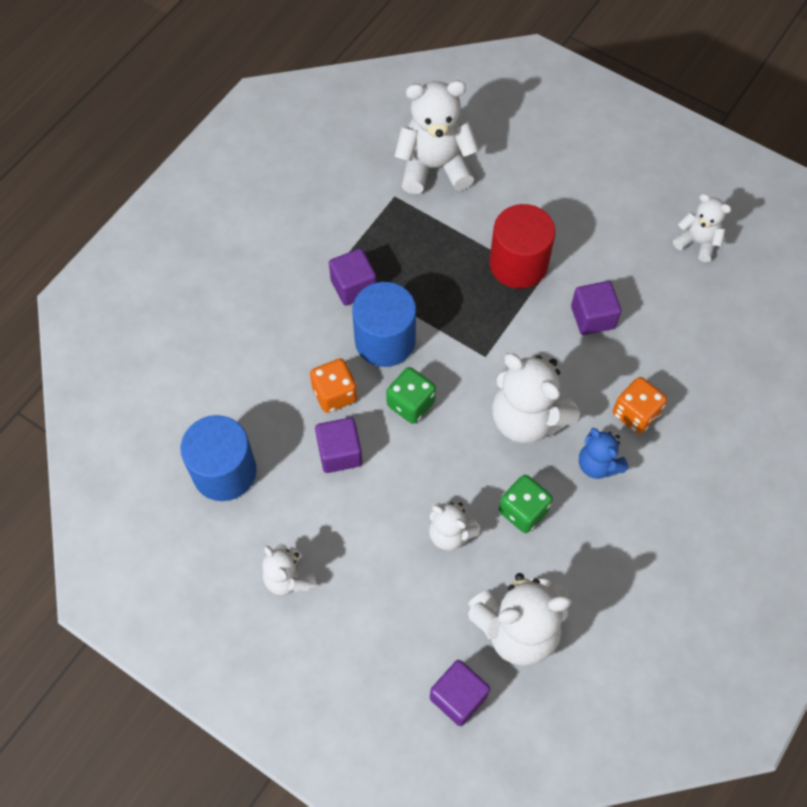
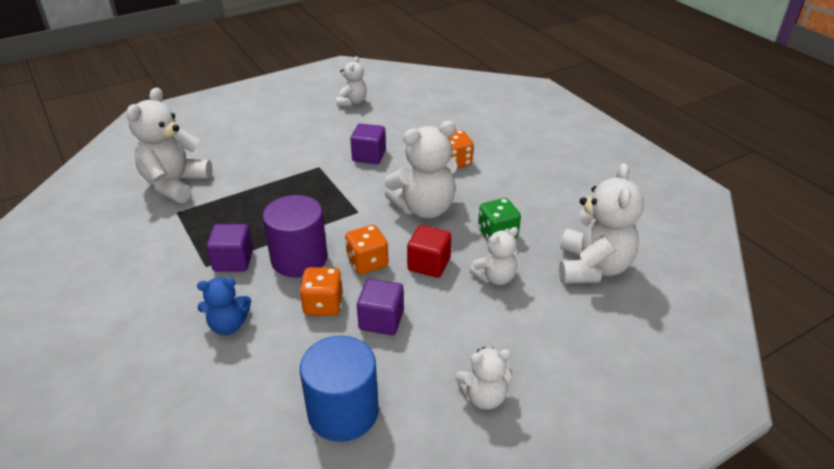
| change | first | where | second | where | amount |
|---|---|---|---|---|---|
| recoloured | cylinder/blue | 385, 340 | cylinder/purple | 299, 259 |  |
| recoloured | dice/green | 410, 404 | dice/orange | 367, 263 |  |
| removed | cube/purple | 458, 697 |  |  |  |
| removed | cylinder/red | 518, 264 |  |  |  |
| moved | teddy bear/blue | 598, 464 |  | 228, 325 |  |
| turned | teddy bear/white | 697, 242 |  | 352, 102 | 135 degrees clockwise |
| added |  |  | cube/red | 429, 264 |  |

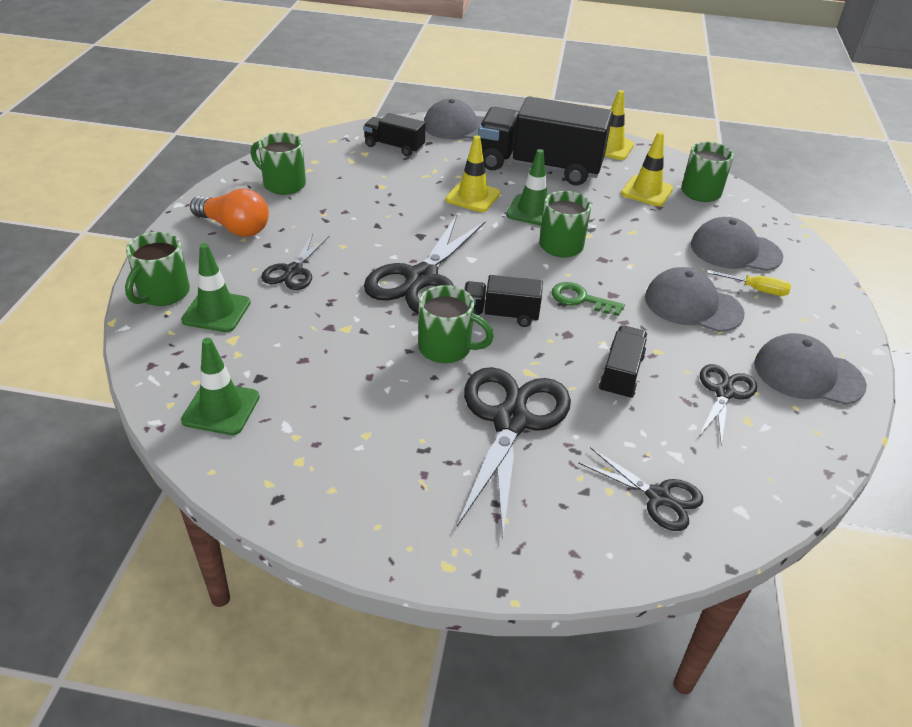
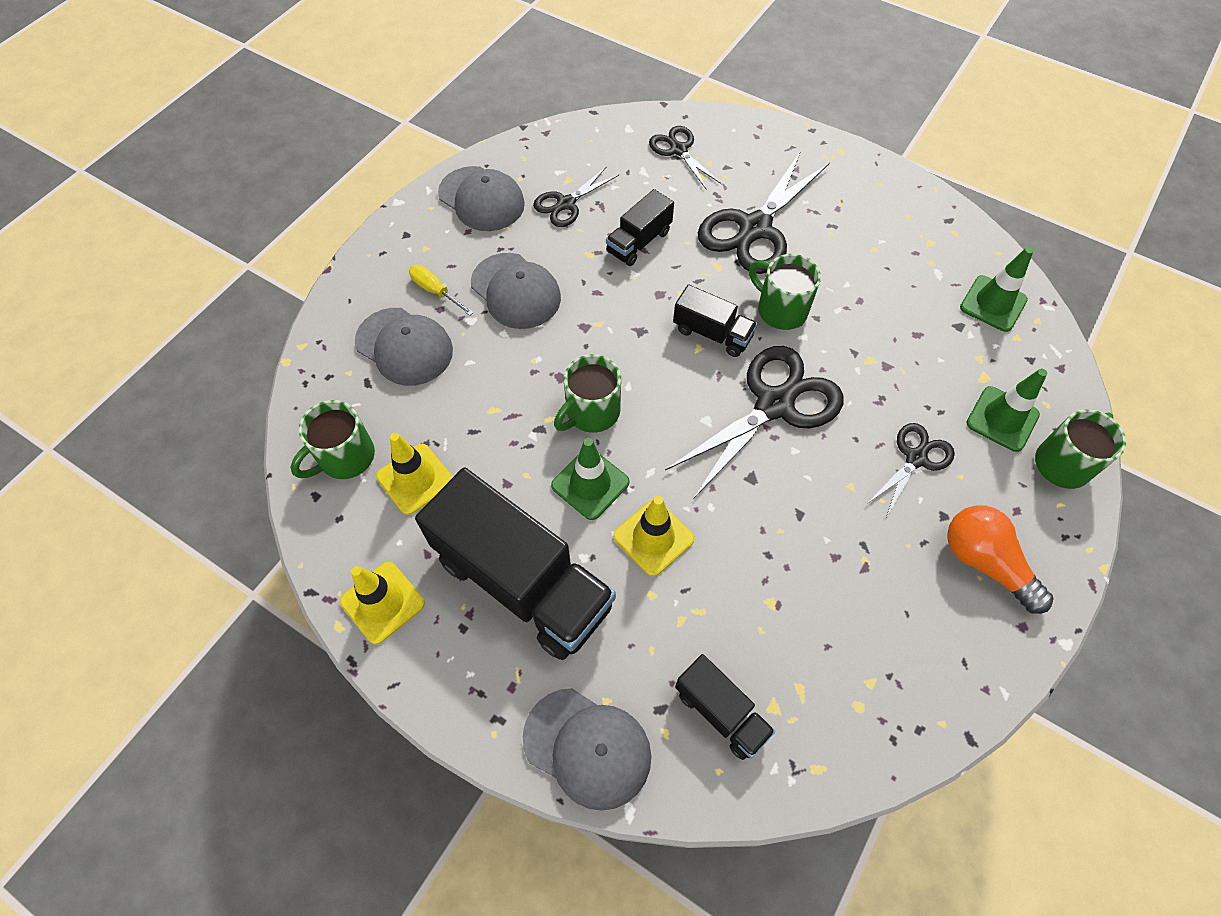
| change | first | where | second | where | amount |
|---|---|---|---|---|---|
| removed | mug/green | 283, 184 |  |  |  |
| removed | key/green | 580, 299 |  |  |  |

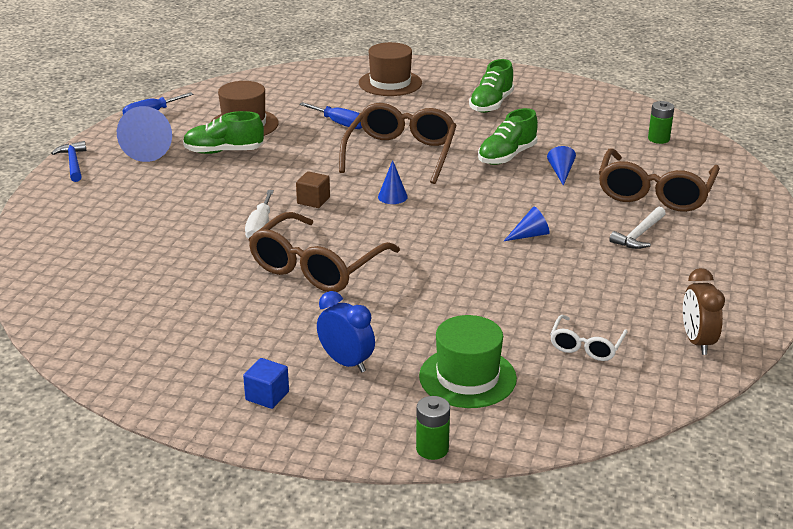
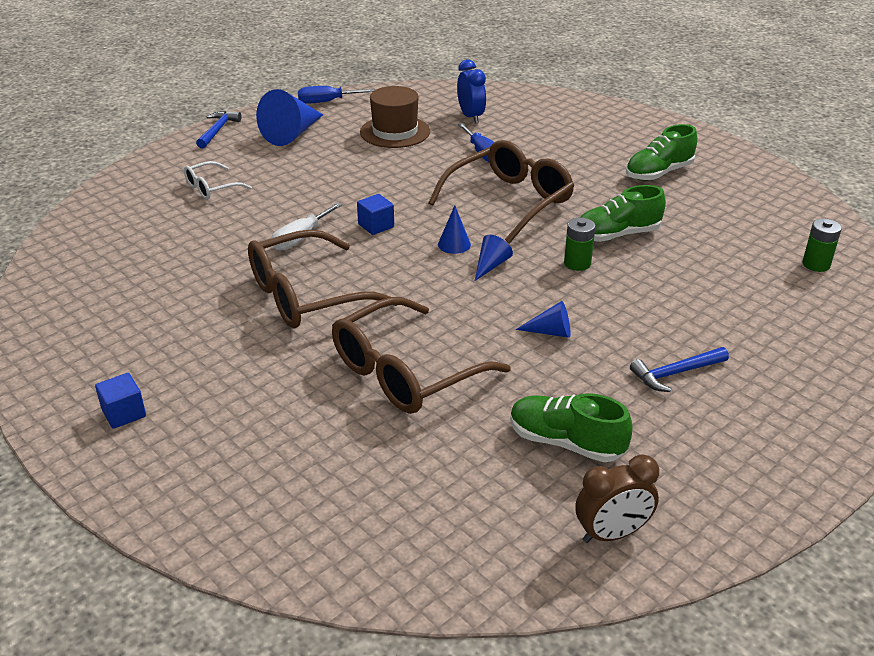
| change | first | where | second | where | amount |
|---|---|---|---|---|---|
| moved | shoe/green | 223, 151 |  | 566, 442 |  |
| recoloured | cube/brown | 313, 200 | cube/blue | 376, 226 |  |
| moved | clock/blue | 346, 362 |  | 471, 117 |  |
| removed | hat/brown | 390, 83 |  |  |  |
| moved | battery/green | 432, 449 |  | 577, 263 |  |
| removed | hat/green | 467, 377 |  |  |  |
| moved | cone/blue | 561, 172 |  | 491, 265 |  |
| moved | glasses/white | 586, 346 |  | 211, 188 |  |
| moved | glasses/brown | 654, 193 |  | 405, 372 |  |
| recoloured | hammer/white | 639, 235 | hammer/blue | 675, 373 |  |
| turned | clock/brown | 697, 342 |  | 612, 534 | 135 degrees counterclockwise |

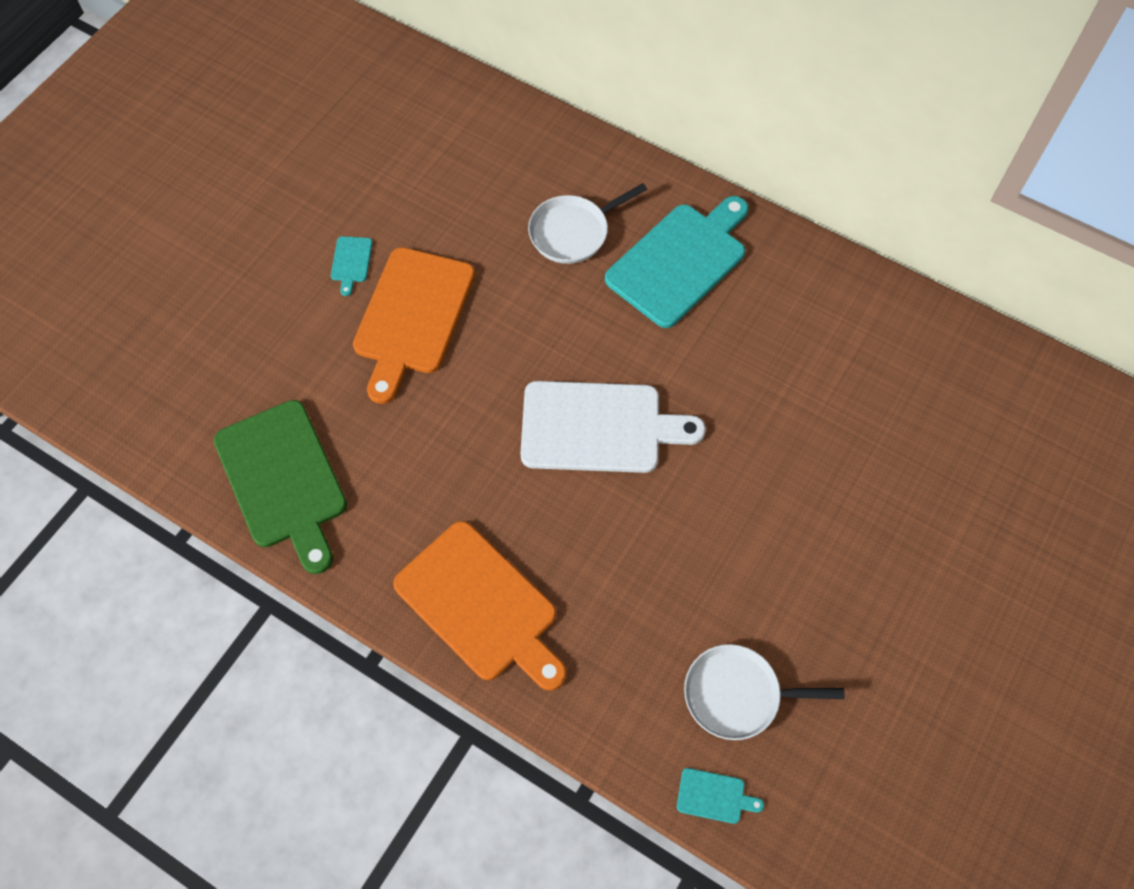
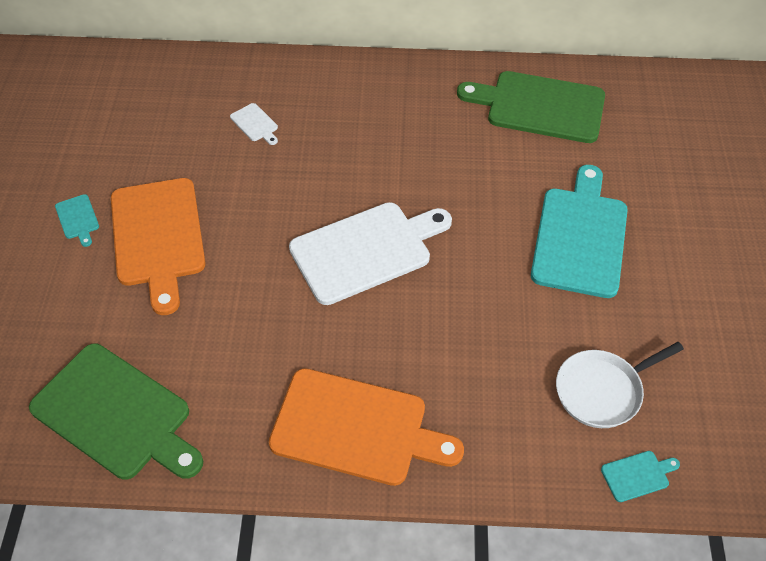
| change | first | where | second | where | amount |
|---|---|---|---|---|---|
| replaced | pan/white | 573, 232 | cutting board/white | 255, 124 |  |
| moved | cutting board/turquoise | 680, 261 |  | 580, 237 |  |
| added |  |  | cutting board/green | 539, 106 |  |

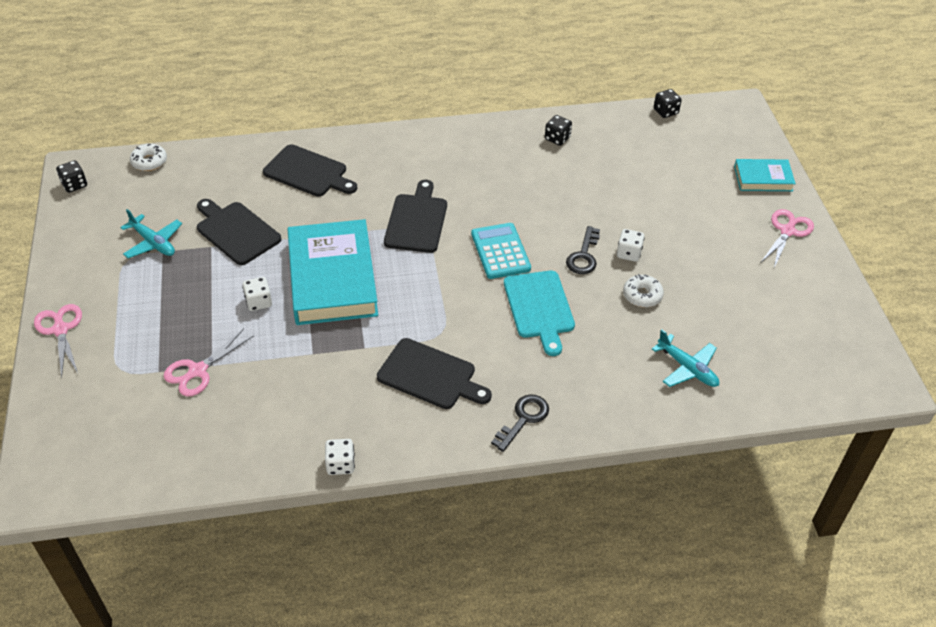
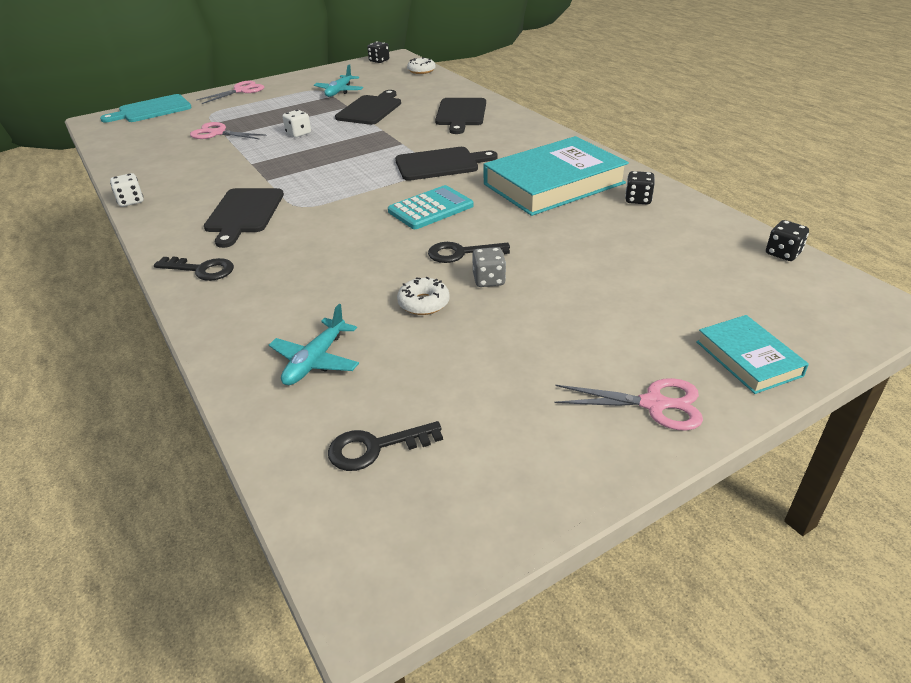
| change | first | where | second | where | amount |
|---|---|---|---|---|---|
| moved | book/turquoise | 332, 278 |  | 554, 183 |  |
| moved | cutting board/turquoise | 539, 308 |  | 151, 110 |  |
| recoloured | dice/white | 628, 253 | dice/grey | 489, 280 |  |
| added |  |  | key/black | 375, 447 |  |

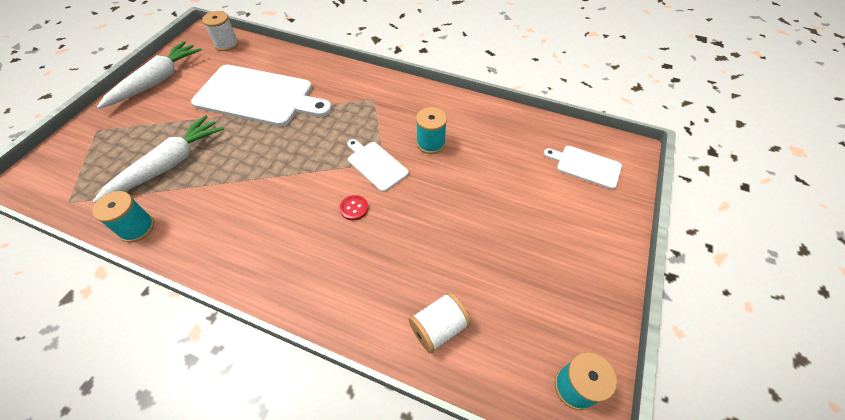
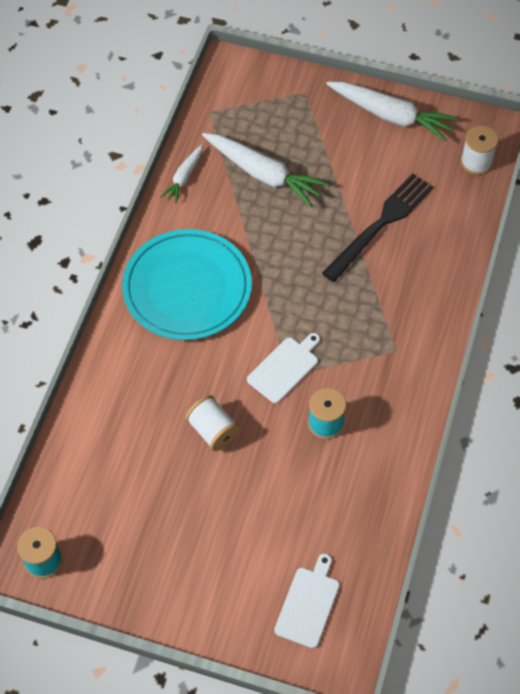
| change | first | where | second | where | amount |
|---|---|---|---|---|---|
| replaced | spool/turquoise | 137, 228 | carrot/white | 184, 177 |  |
| replaced | cutting board/white | 258, 96 | fork/black | 380, 225 |  |
| removed | button/red | 354, 208 |  |  |  |
| moved | spool/white | 438, 328 |  | 213, 430 |  |
| added |  |  | plate/turquoise | 187, 288 |  |

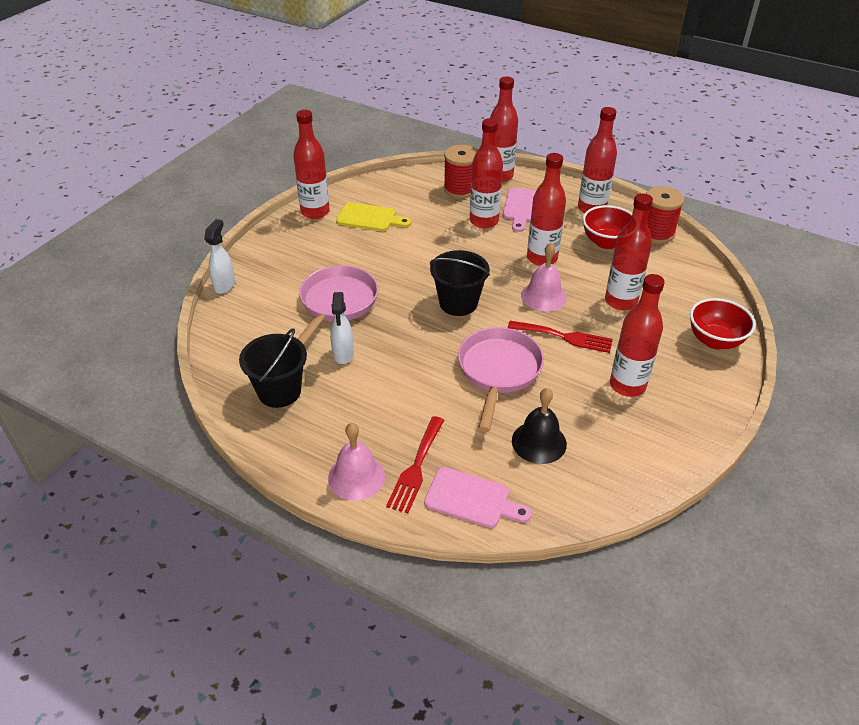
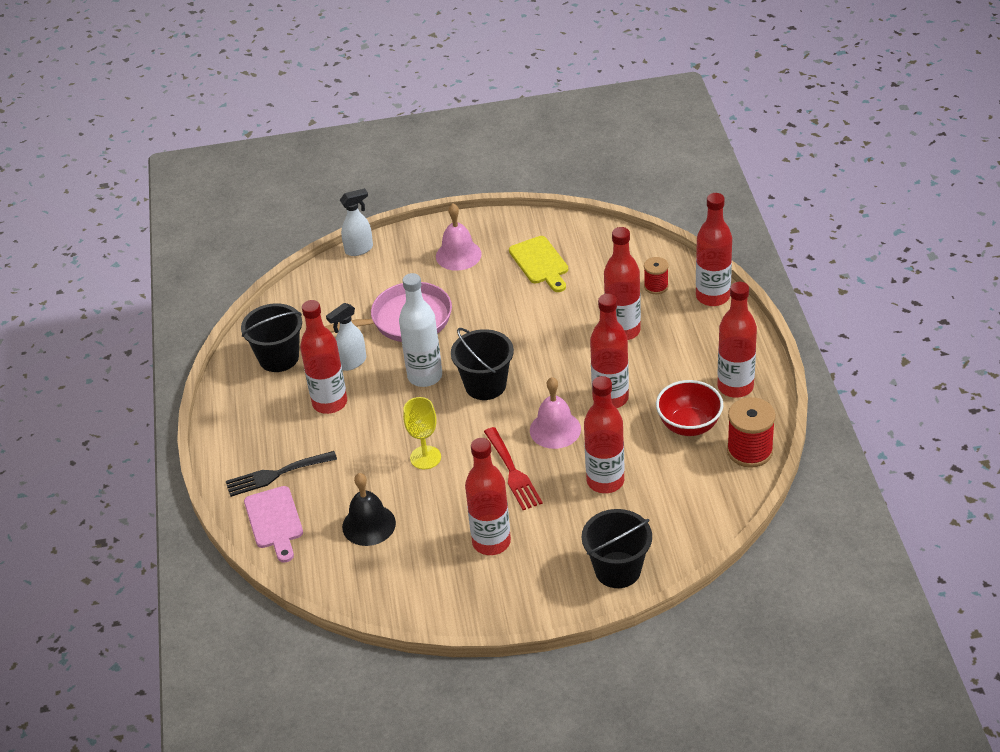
| change | first | where | second | where | amount |
|---|---|---|---|---|---|
| moved | bottle/red | 315, 212 |  | 330, 403 |  |
| moved | bell/pink | 356, 477 |  | 458, 255 |  |
| recoloured | fork/red | 416, 467 | fork/black | 276, 474 |  |
| resized | spool/red | 460, 189 |  | 656, 286 | x0.59 |
| replaced | pan/pink | 498, 371 | goblet/yellow | 425, 457 |  |
| removed | cutting board/pink | 522, 207 |  |  |  |
| replaced | bowl/red | 714, 340 | bucket/black | 617, 570 |  |
| added |  |  | bottle/white | 425, 376 |  |

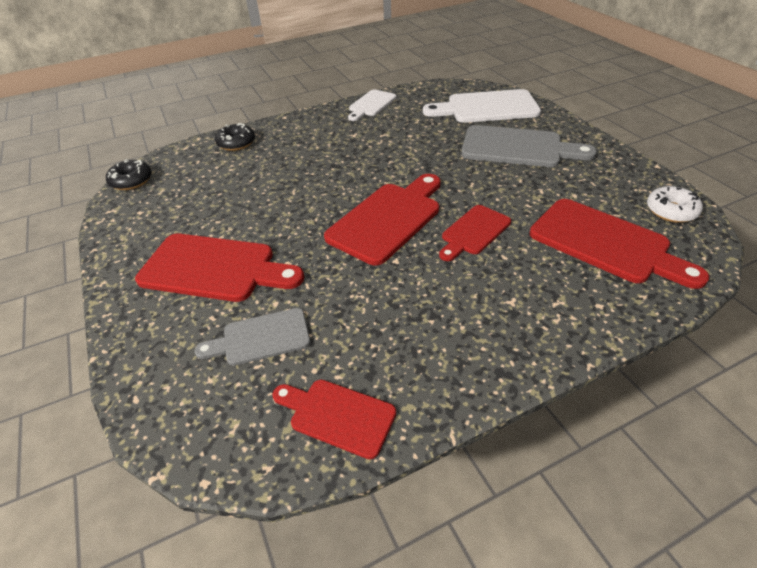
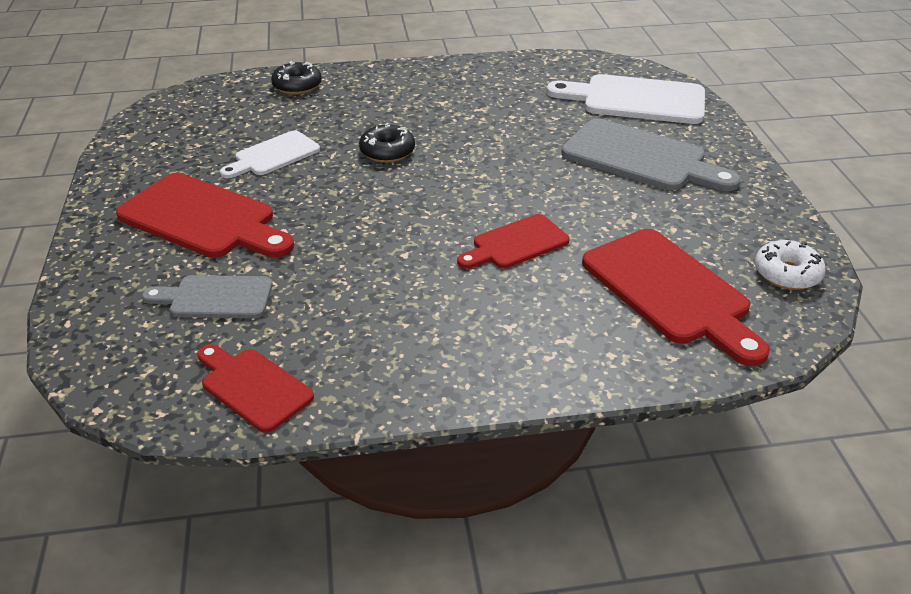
| change | first | where | second | where | amount |
|---|---|---|---|---|---|
| moved | donut/black | 131, 181 |  | 387, 152 |  |
| removed | cutting board/red | 388, 219 |  |  |  |
| moved | cutting board/white | 371, 104 |  | 273, 155 |  |

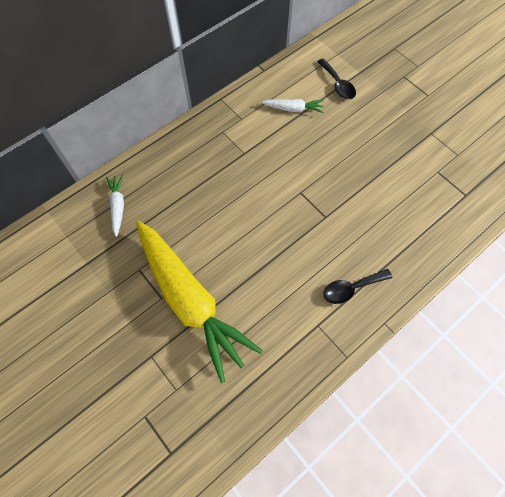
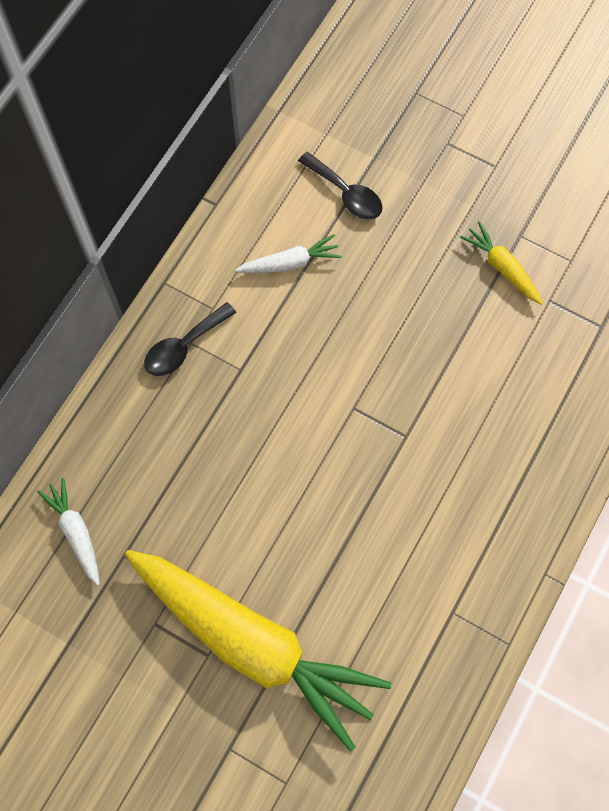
| change | first | where | second | where | amount |
|---|---|---|---|---|---|
| moved | spoon/black | 351, 288 |  | 184, 346 |  |
| added |  |  | carrot/yellow | 502, 267 |  |

